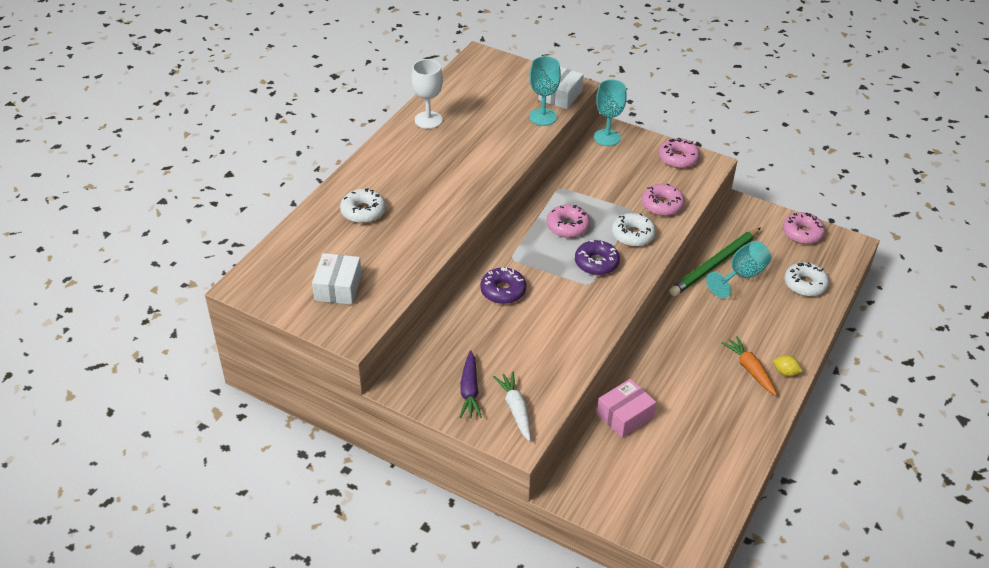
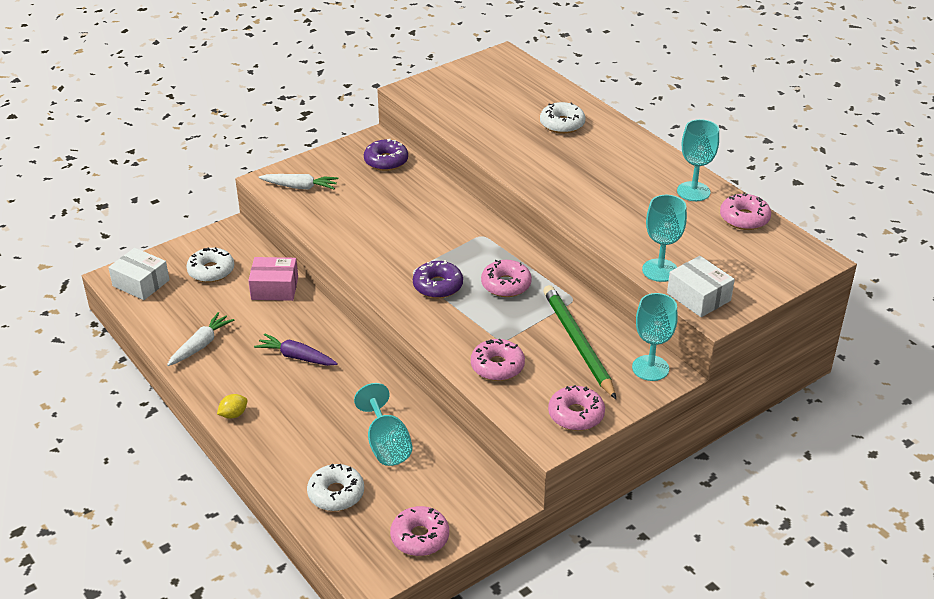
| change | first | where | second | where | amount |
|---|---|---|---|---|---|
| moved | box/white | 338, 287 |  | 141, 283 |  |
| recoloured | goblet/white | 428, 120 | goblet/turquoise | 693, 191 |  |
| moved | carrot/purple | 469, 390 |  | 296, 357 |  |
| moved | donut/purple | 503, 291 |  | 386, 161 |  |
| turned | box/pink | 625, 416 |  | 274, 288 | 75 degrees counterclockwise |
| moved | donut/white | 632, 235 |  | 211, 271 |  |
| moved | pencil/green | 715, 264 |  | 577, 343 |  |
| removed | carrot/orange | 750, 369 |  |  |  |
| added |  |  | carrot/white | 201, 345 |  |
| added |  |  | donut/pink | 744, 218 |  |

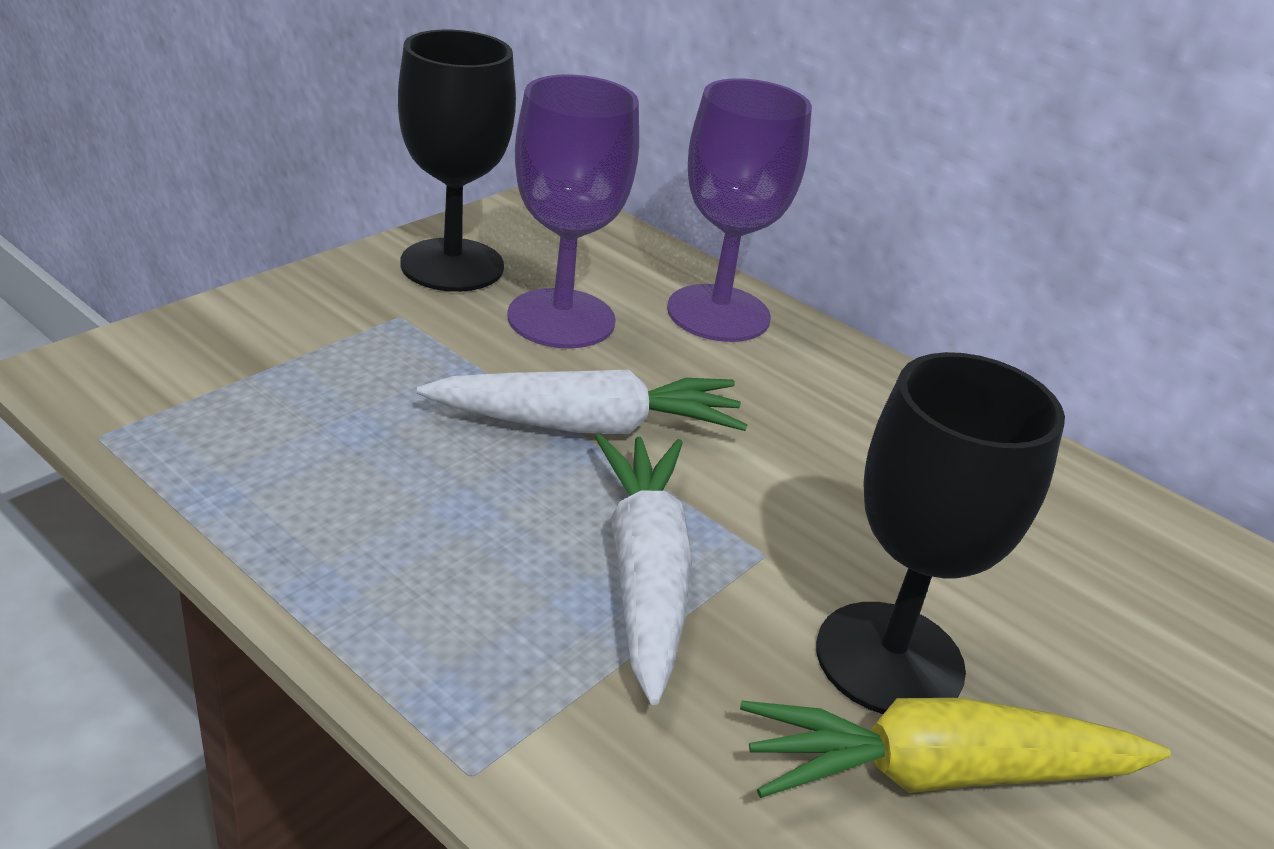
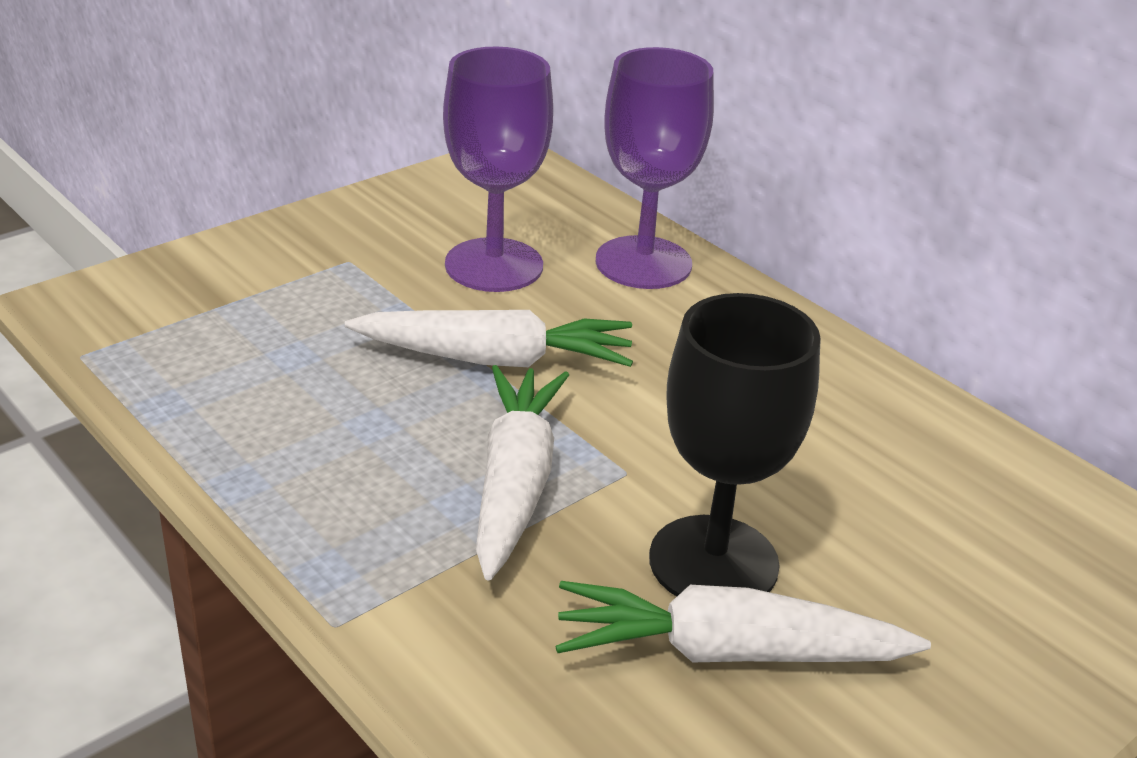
| change | first | where | second | where | amount |
|---|---|---|---|---|---|
| removed | goblet/black | 452, 265 |  |  |  |
| recoloured | carrot/yellow | 939, 773 | carrot/white | 728, 652 |  |

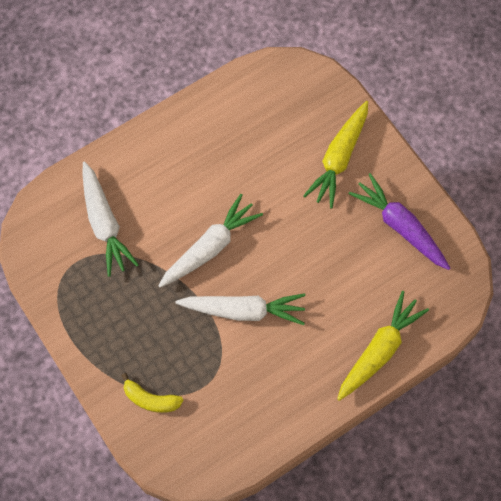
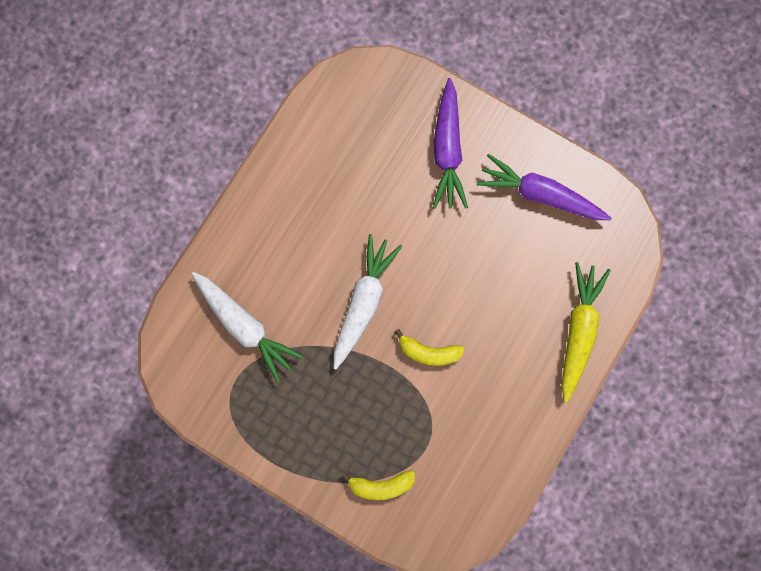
| change | first | where | second | where | amount |
|---|---|---|---|---|---|
| replaced | carrot/white | 244, 310 | banana/yellow | 428, 352 |  |
| recoloured | carrot/yellow | 339, 158 | carrot/purple | 447, 150 |  |

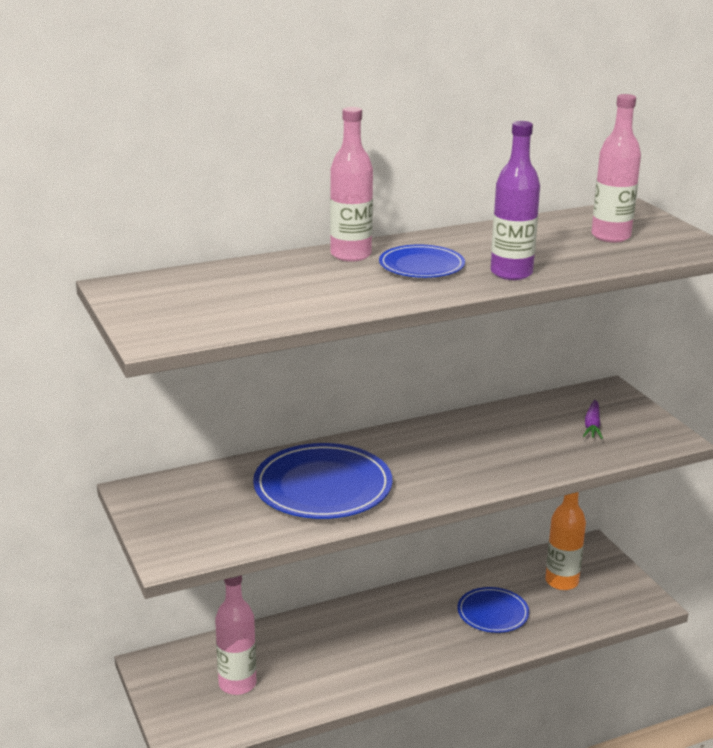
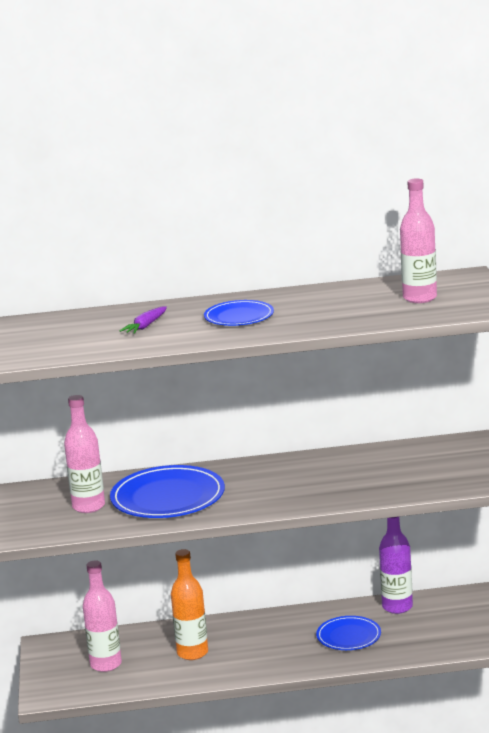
| change | first | where | second | where | amount |
|---|---|---|---|---|---|
| moved | bottle/pink | 351, 255 |  | 88, 506 |  |
| moved | bottle/purple | 511, 273 |  | 397, 607 |  |
| moved | bottle/orange | 561, 581 |  | 192, 653 |  |
| moved | carrot/purple | 592, 425 |  | 145, 326 |  |

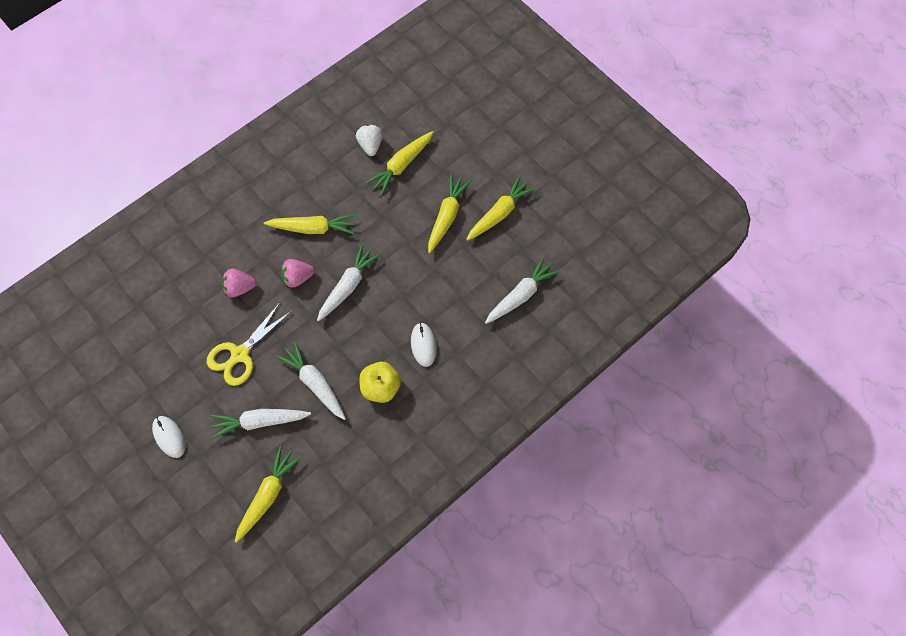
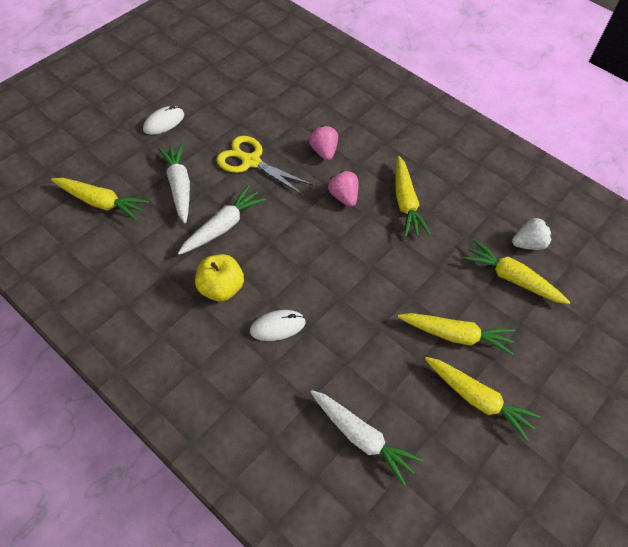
| change | first | where | second | where | amount |
|---|---|---|---|---|---|
| removed | carrot/white | 348, 286 |  |  |  |

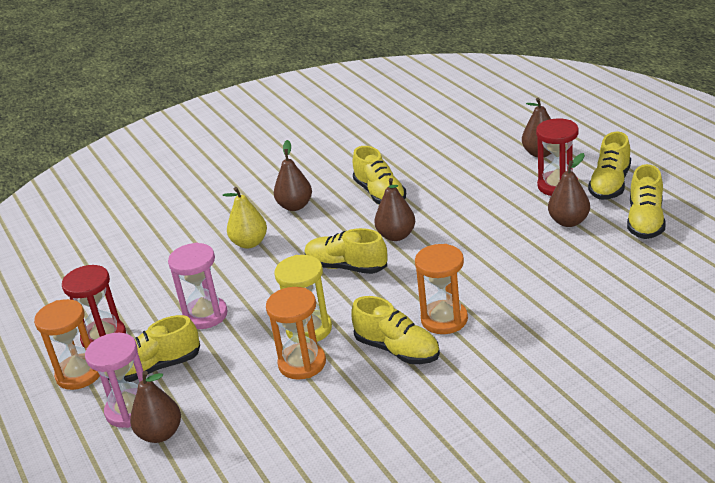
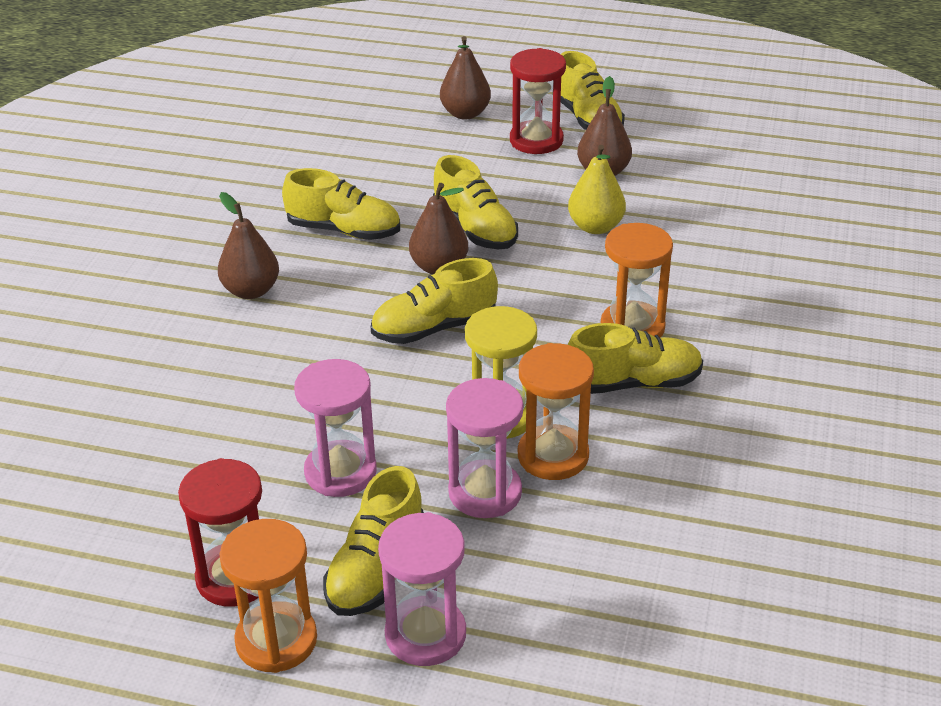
| change | first | where | second | where | amount |
|---|---|---|---|---|---|
| removed | pear/brown | 160, 434 |  |  |  |
| moved | pear/yellow | 249, 243 |  | 595, 227 |  |
| moved | shoe/yellow | 645, 221 |  | 475, 229 |  |
| added |  |  | hourglass/pink | 485, 492 |  |

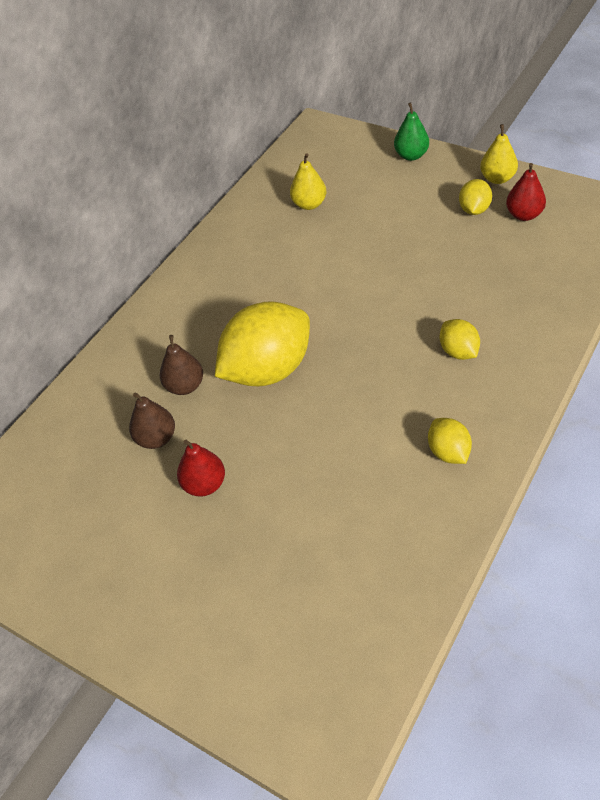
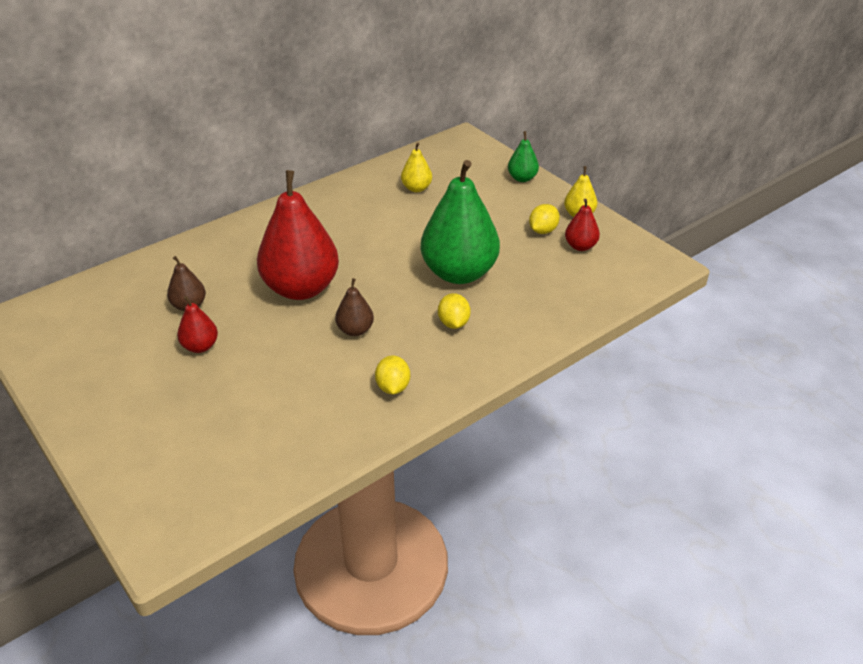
| change | first | where | second | where | amount |
|---|---|---|---|---|---|
| moved | pear/brown | 185, 386 |  | 355, 330 |  |
| replaced | lemon/yellow | 268, 370 | pear/red | 301, 288 |  |
| added |  |  | pear/green | 459, 273 |  |

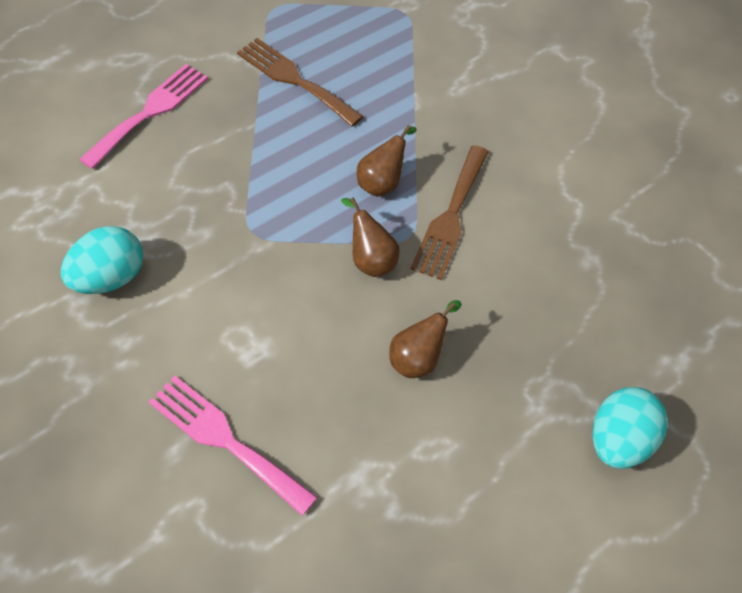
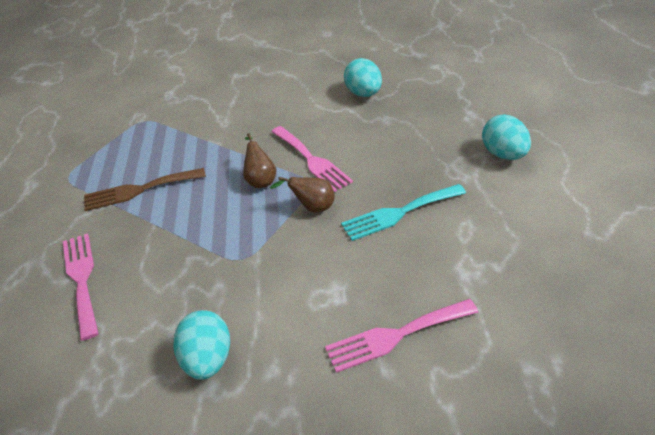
| change | first | where | second | where | amount |
|---|---|---|---|---|---|
| replaced | pear/brown | 418, 357 | fork/turquoise | 399, 213 |  |
| recoloured | fork/brown | 450, 216 | fork/pink | 312, 160 |  |
| added |  |  | egg/turquoise | 363, 93 |  |

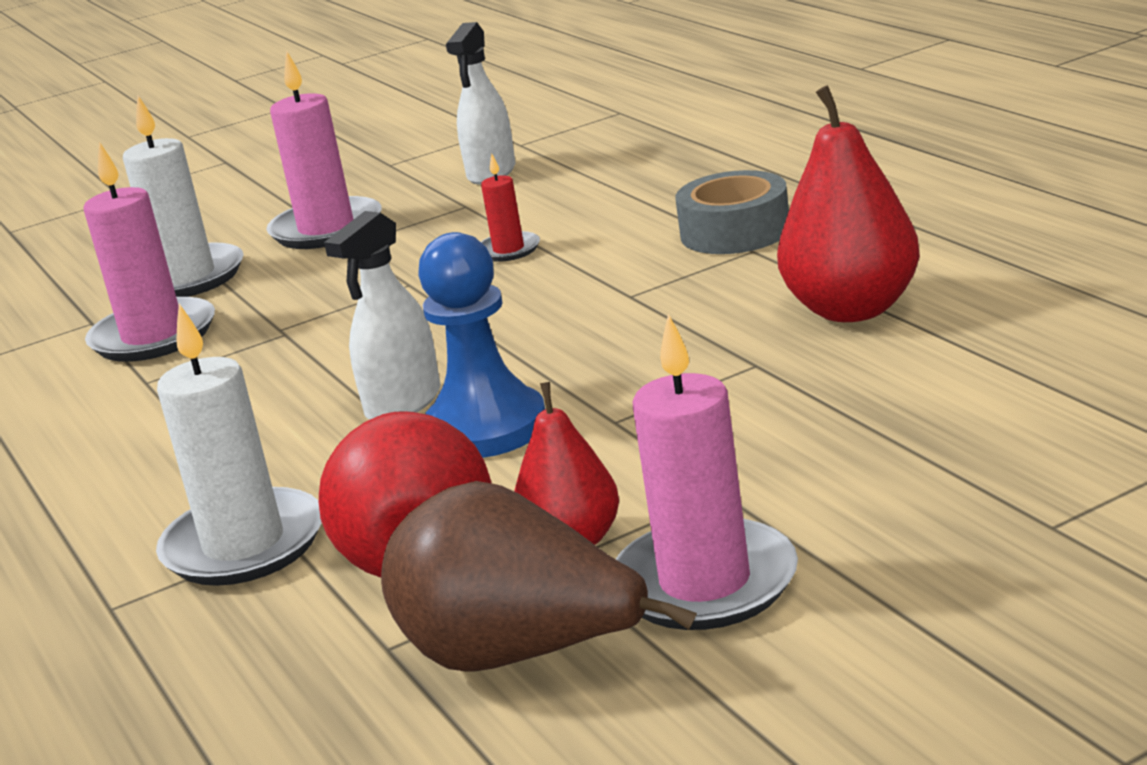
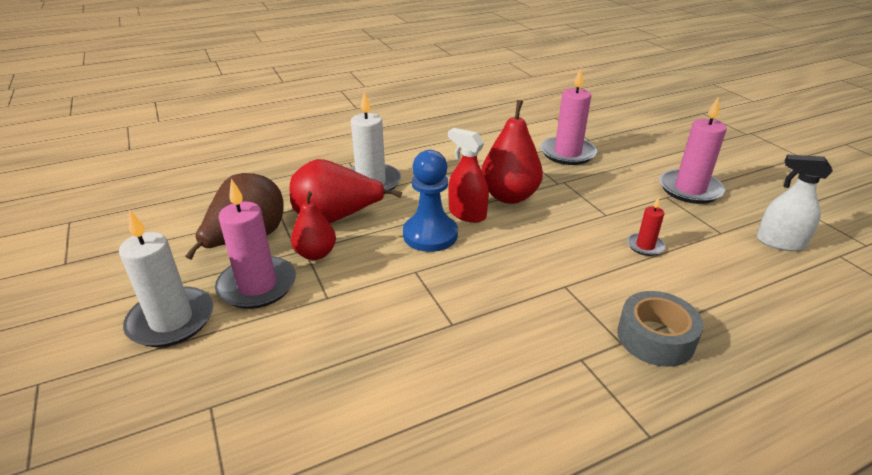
| change | first | where | second | where | amount |
|---|---|---|---|---|---|
| moved | candle/white | 186, 278 |  | 171, 320 |  |
| recoloured | spray bottle/white | 403, 403 | spray bottle/red | 467, 214 |  |
| moved | pear/red | 852, 309 |  | 509, 196 |  |

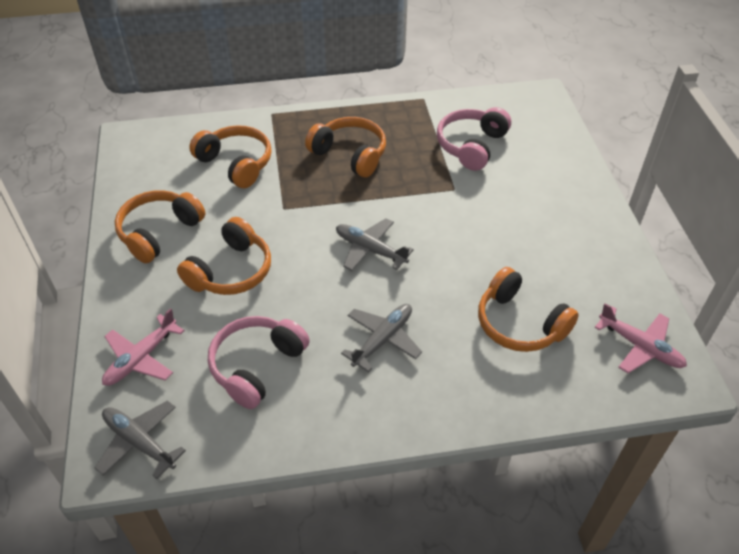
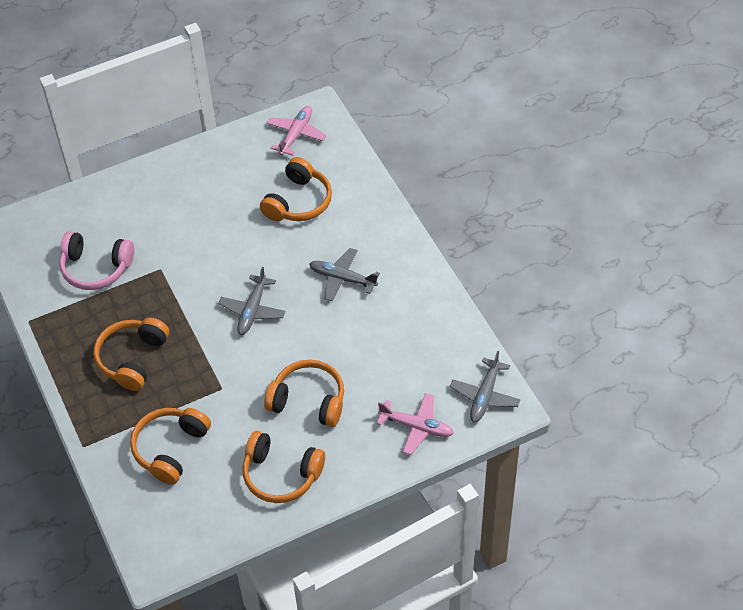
| change | first | where | second | where | amount |
|---|---|---|---|---|---|
| removed | headphones/pink | 256, 366 |  |  |  |

